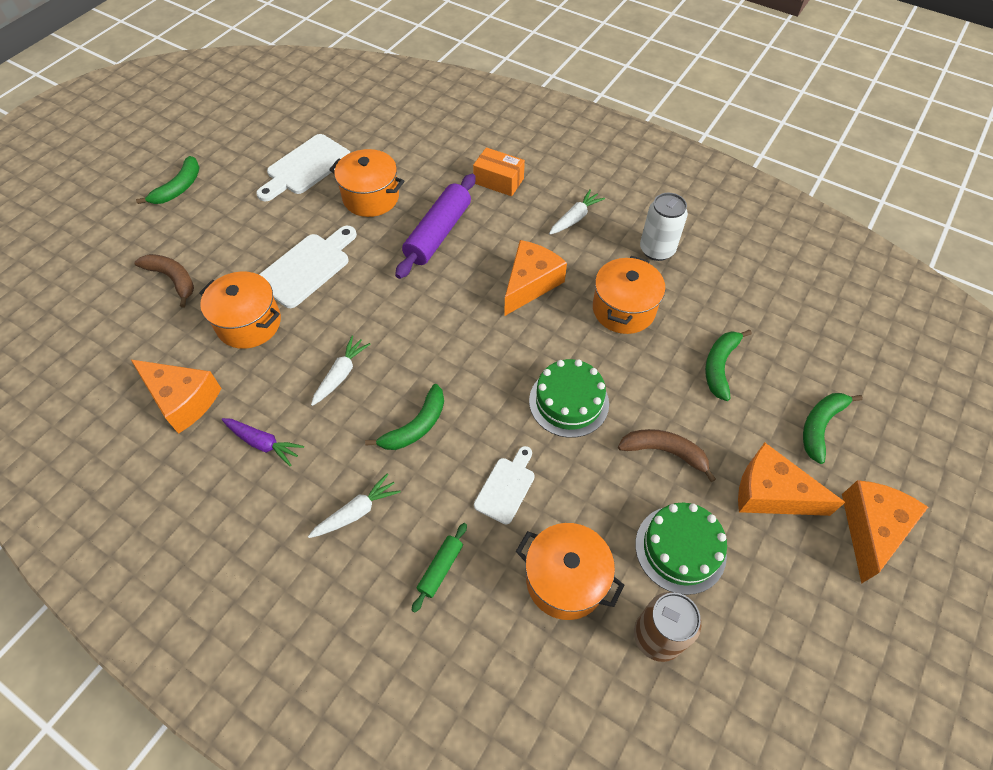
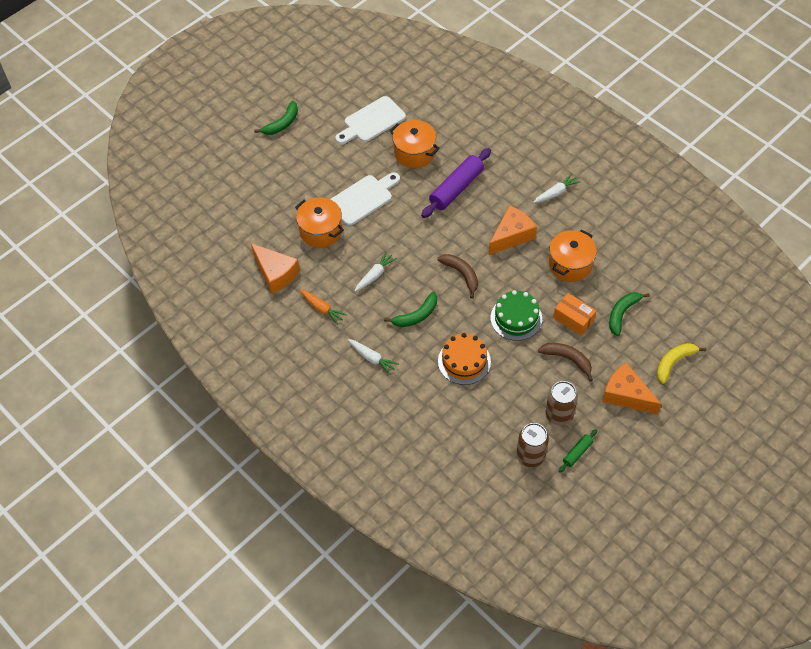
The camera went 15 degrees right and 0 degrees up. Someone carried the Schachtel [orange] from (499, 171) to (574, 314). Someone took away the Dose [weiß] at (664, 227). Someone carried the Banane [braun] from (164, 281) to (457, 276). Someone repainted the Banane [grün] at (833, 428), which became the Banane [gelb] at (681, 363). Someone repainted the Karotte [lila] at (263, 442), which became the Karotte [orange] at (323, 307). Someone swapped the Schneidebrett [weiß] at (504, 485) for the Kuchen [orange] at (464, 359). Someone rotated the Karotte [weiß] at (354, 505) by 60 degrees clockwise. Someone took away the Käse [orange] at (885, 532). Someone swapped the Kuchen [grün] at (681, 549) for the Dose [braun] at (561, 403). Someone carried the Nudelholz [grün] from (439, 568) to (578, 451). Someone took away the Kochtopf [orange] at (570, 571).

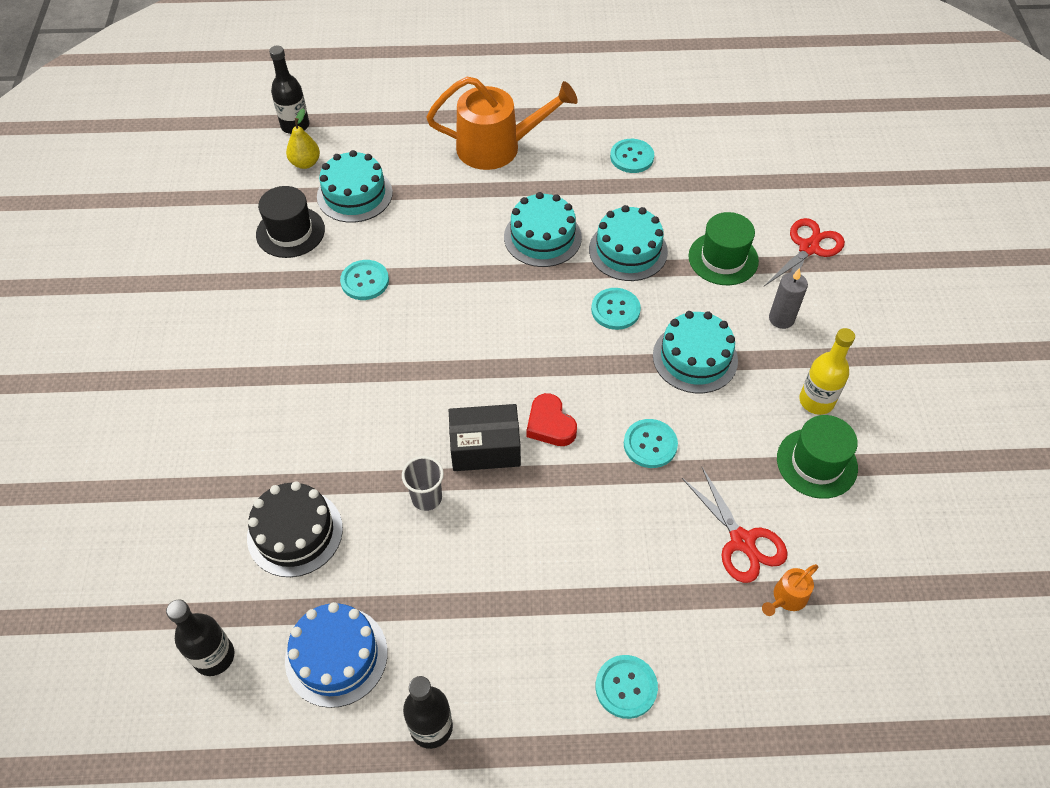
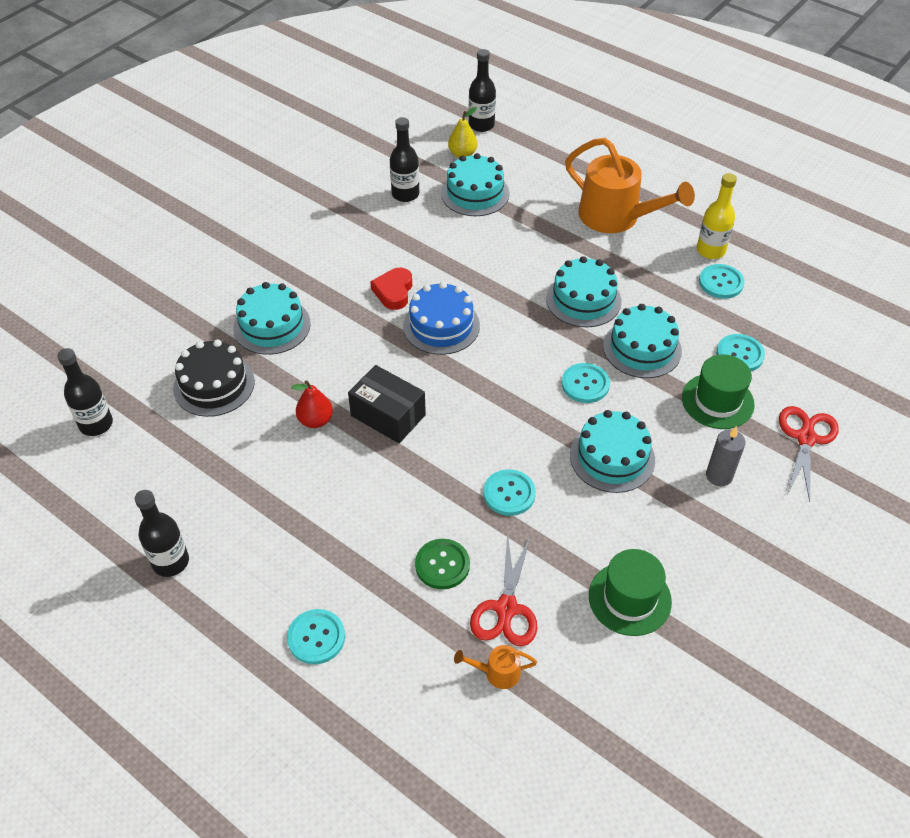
The camera went 40 degrees right and 5 degrees down. Someone swapped the Hut [schwarz] at (290, 222) for the Flasche [schwarz] at (404, 159). Someone rotated the Schere [rot] at (804, 252) by 60 degrees counterclockwise. Someone carried the Knopf [türkis] from (364, 280) to (740, 352). Someone carried the Flasche [gelb] from (827, 371) to (717, 216). Someone carried the Herz [rot] from (552, 419) to (391, 289). Someone swapped the Becher [grau] at (423, 483) for the Birne [rot] at (312, 404). Someone carried the Kuchen [blau] from (336, 655) to (441, 318). Someone put down the Kuchen [türkis] at (272, 318). Someone put down the Knopf [grün] at (442, 564).

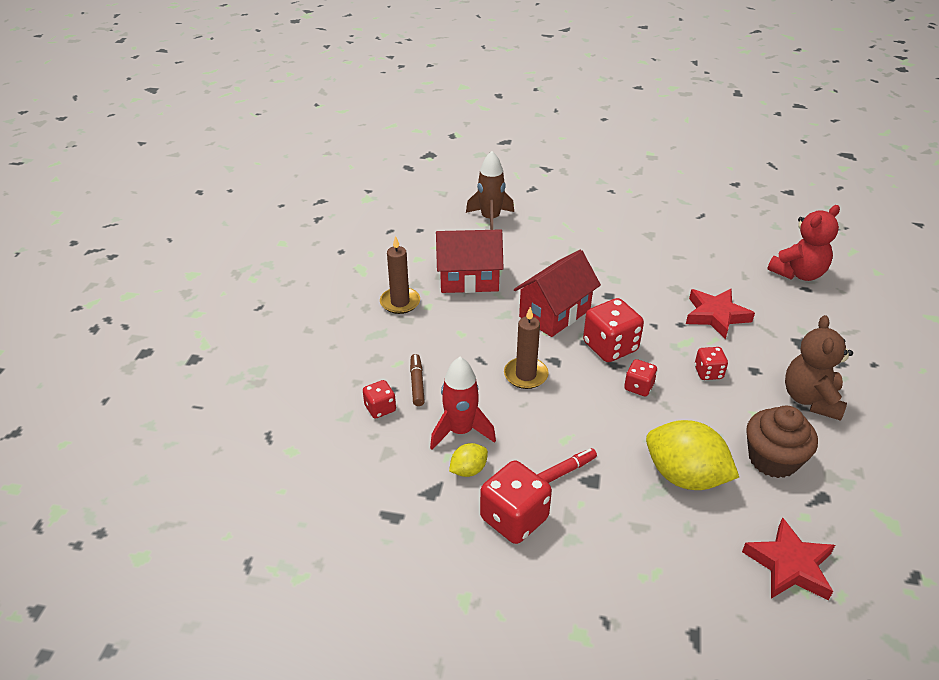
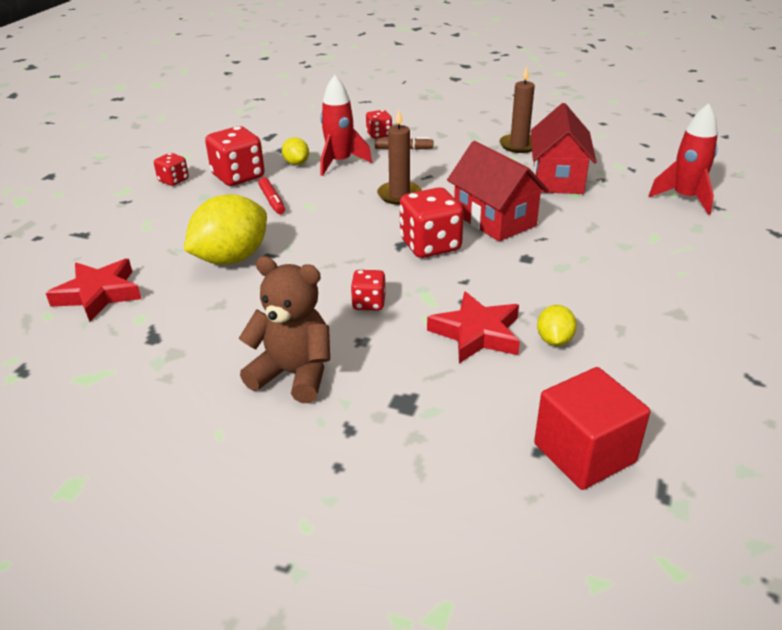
The camera went 100 degrees right and 5 degrees down. Someone repainted the Rakete [braun] at (490, 190), which became the Rakete [rot] at (683, 159). Someone swapped the Teddybär [rot] at (803, 243) for the Kubus [rot] at (592, 428). Someone carried the Spielwürfel [rot] from (640, 377) to (171, 169). Someone took away the Muffin [braun] at (782, 442). Someone put down the Zitrone [gelb] at (557, 325).

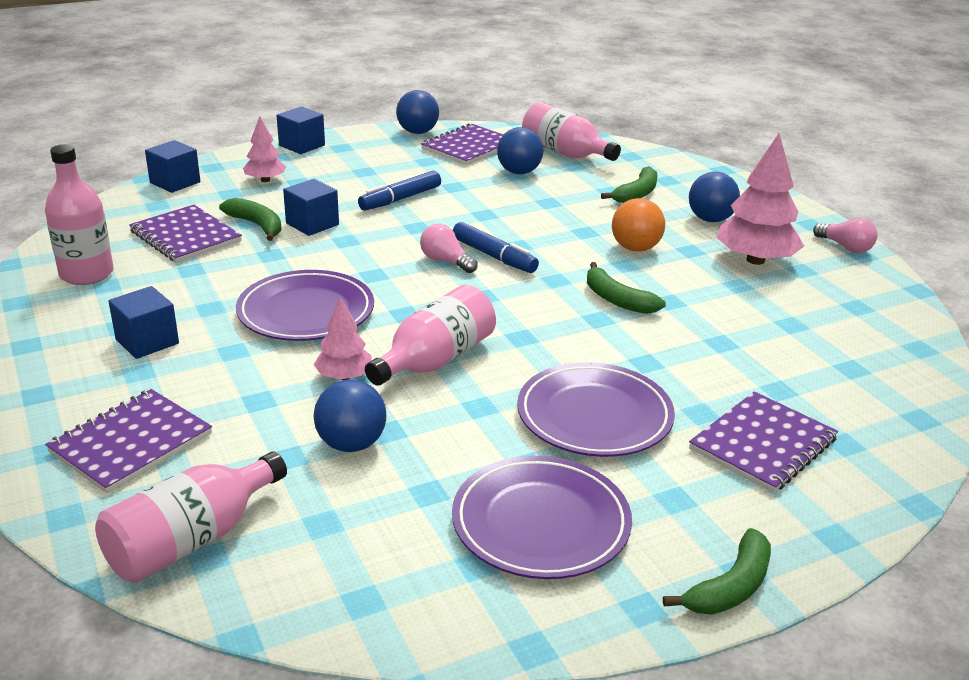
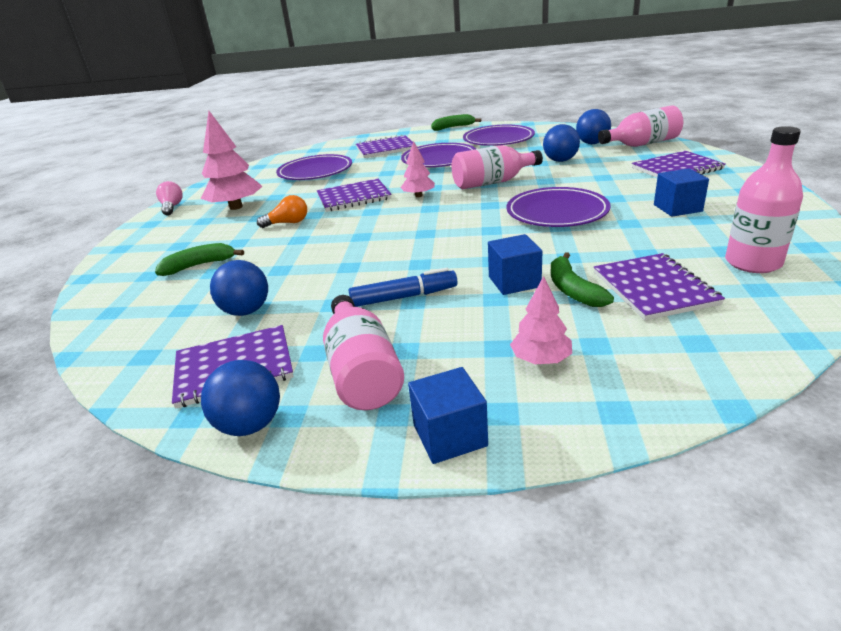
The camera went 145 degrees left and 0 degrees up. Someone carried the Flasche [rosa] from (571, 131) to (363, 352). Someone took away the Kubus [blau] at (172, 166). Someone carried the Ball [blau] from (714, 197) to (593, 126). Someone swapped the Ball [orange] at (638, 225) for the Glühbirne [orange] at (282, 211). Someone took away the Filzstift [blau] at (496, 247). Someone took away the Glühbirne [rosa] at (449, 248). Someone swapped the Banane [grün] at (626, 288) for the Notizbuch [lila] at (354, 195). Someone carried the Baum [rosa] from (343, 338) to (417, 169). Someone put down the Teller [lila] at (314, 167).

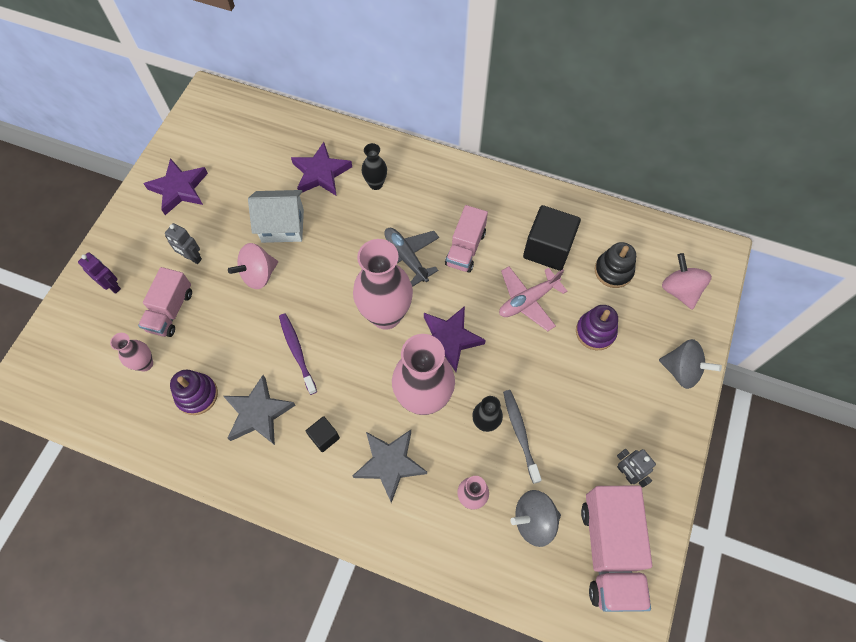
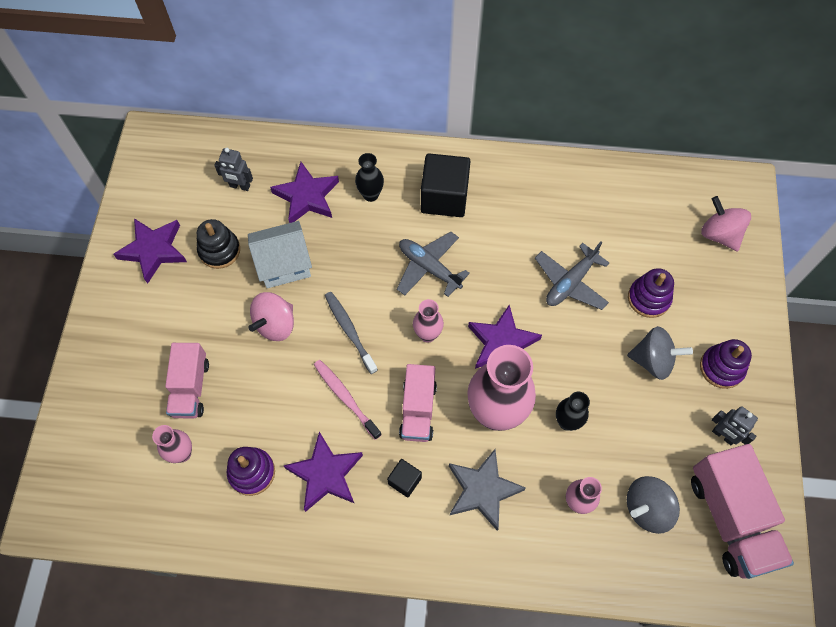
The camera went 15 degrees left and 0 degrees up. Someone carried the Lastwagen [rosa] from (466, 239) to (418, 403). Someone carried the Kubus [schwarz] from (552, 238) to (446, 185). Someone carried the Roboter [grau] from (183, 243) to (233, 169). Someone scaled the Vase [rosa] at (383, 284) by 0.49. Someone carried the Stapelspielzeug [schwarz] from (615, 265) to (218, 244). Someone took away the Roboter [lila] at (99, 273). Someone repainted the Flugzeug [rosa] at (533, 298), which became the Flugzeug [grau] at (572, 276). Someone repainted the Zahnbürste [lila] at (298, 354), which became the Zahnbürste [rosa] at (348, 400). Someone carried the Kreisel [grau] from (690, 364) to (660, 353). Someone repainted the Stern [grau] at (259, 410), which became the Stern [lila] at (323, 472). Someone carried the Zahnbürste [grau] from (522, 437) to (351, 333). Someone put down the Stapelspielzeug [lila] at (726, 364).

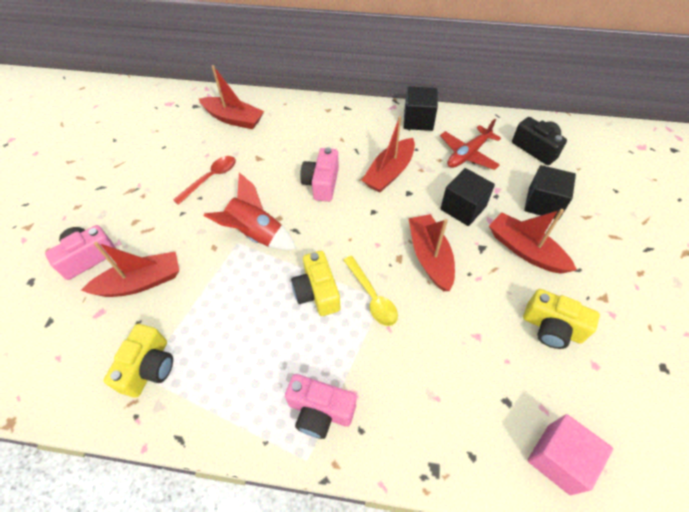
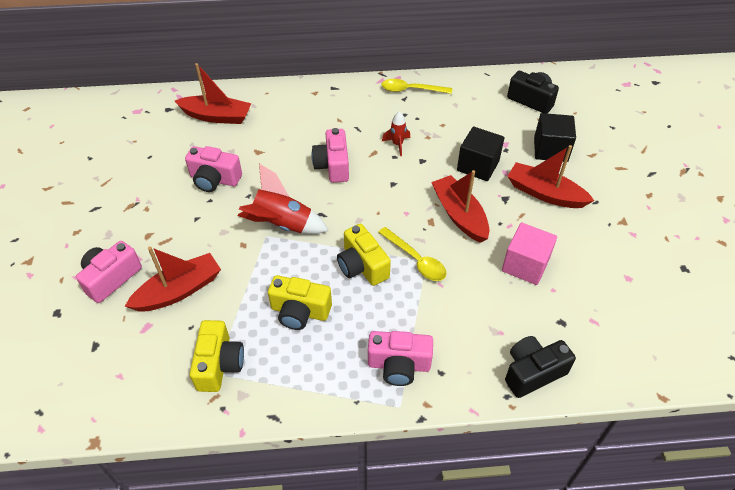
The camera went 15 degrees left and 5 degrees down. Someone swapped the Kubus [schwarz] at (421, 108) for the Löffel [gelb] at (416, 86). Someone swapped the Boot [rot] at (388, 154) for the Rakete [rot] at (396, 134). Someone took away the Flugzeug [rot] at (470, 144). Someone swapped the Löffel [rot] at (204, 180) for the Kamera [rosa] at (213, 169). Someone carried the Kamera [gelb] from (561, 319) to (300, 302). Someone carried the Kubus [rosa] from (570, 454) to (529, 254). Someone put down the Kamera [schwarz] at (540, 367).

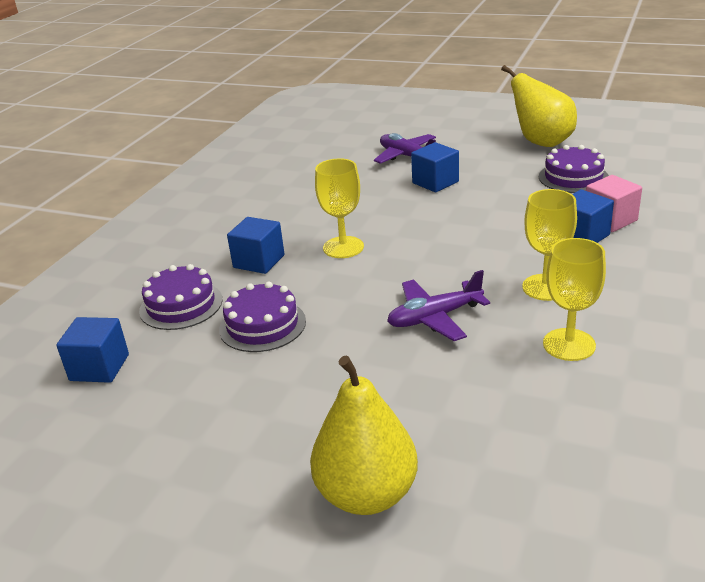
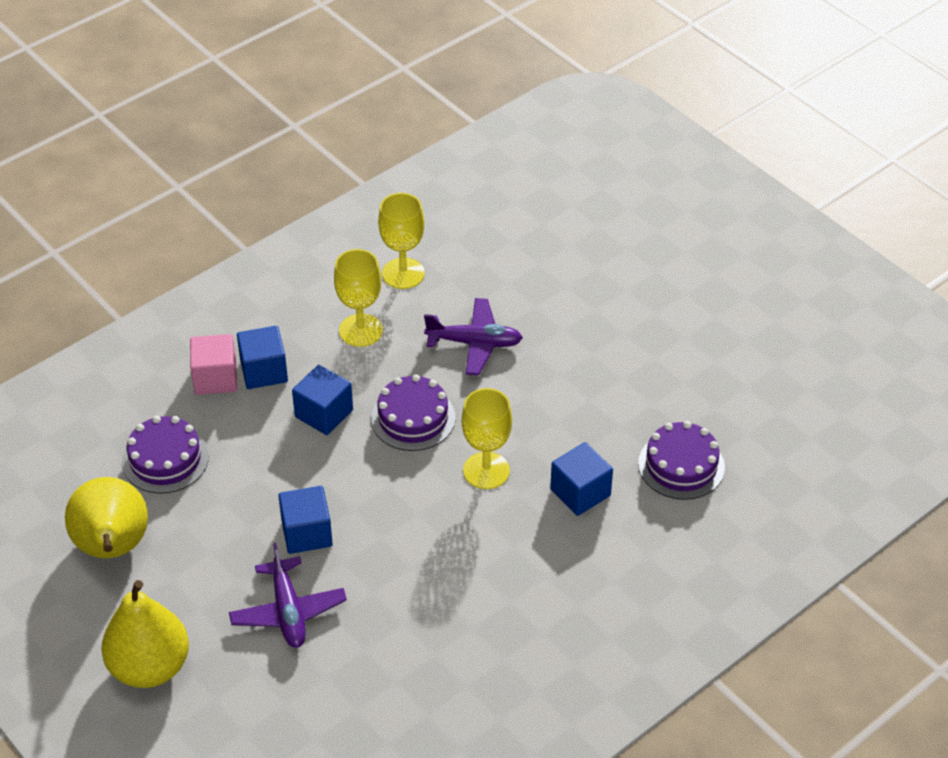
The camera went 155 degrees left and 15 degrees up. Someone carried the Kuchen [lila] from (262, 316) to (413, 412). Someone carried the Kubus [blau] from (92, 350) to (322, 400). Someone carried the Birne [gelb] from (364, 435) to (145, 634).

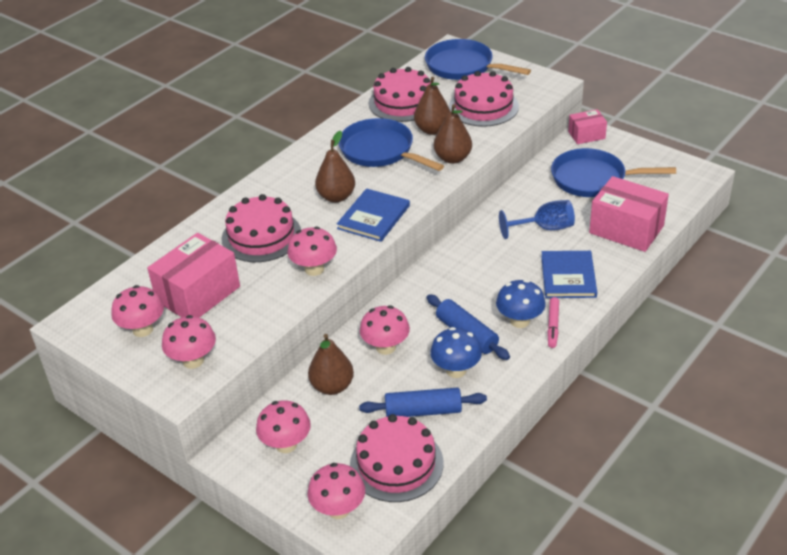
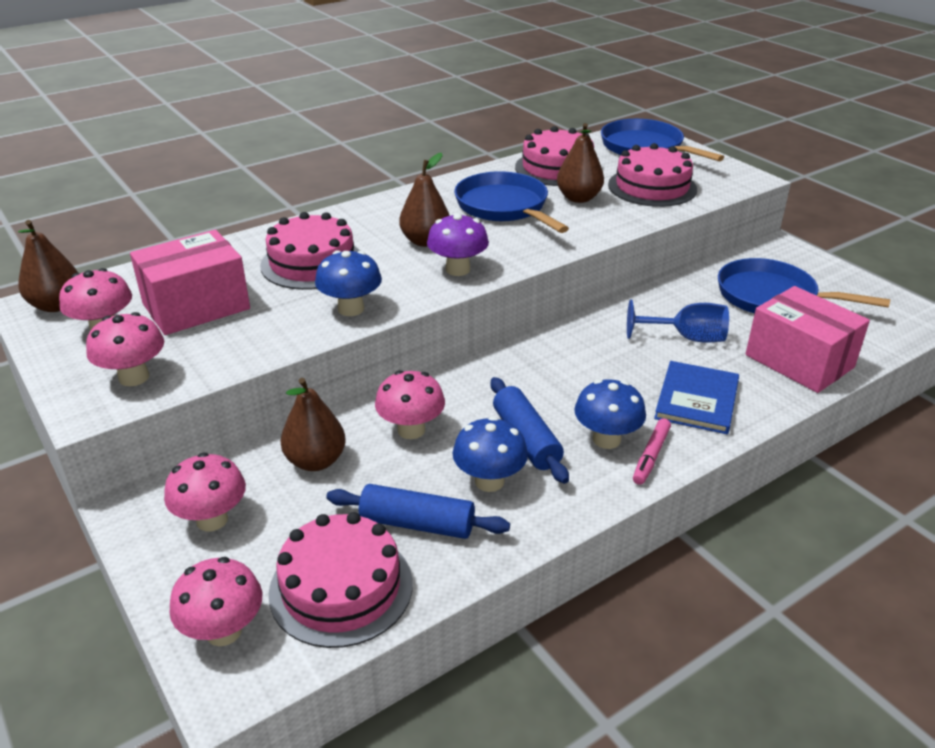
The camera went 15 degrees right and 5 degrees down. Someone carried the Birne [braun] from (453, 134) to (48, 266). Someone took away the Schachtel [rosa] at (587, 126). Someone swapped the Buch [blau] at (373, 215) for the Pilz [lila] at (458, 244). Someone repainted the Pilz [rosa] at (312, 251), which became the Pilz [blau] at (348, 283).

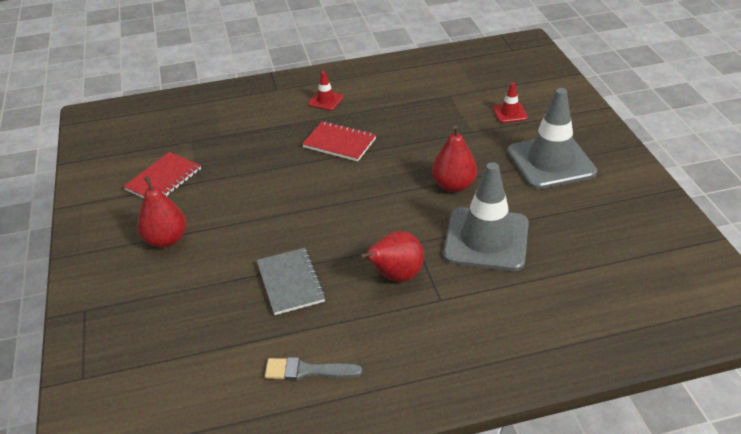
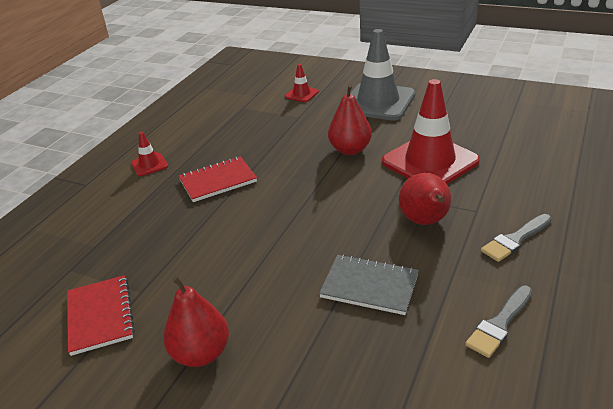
The camera went 50 degrees left and 5 degrees down. Someone repainted the Leitkegel [grau] at (486, 216), which became the Leitkegel [rot] at (431, 131). Someone put down the Pinsel [grau] at (516, 238).

